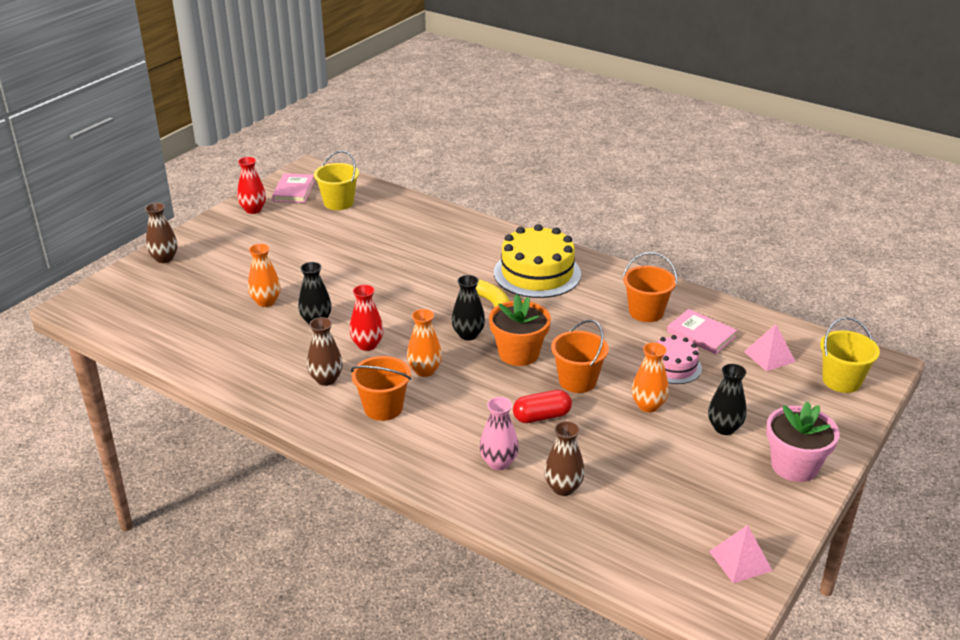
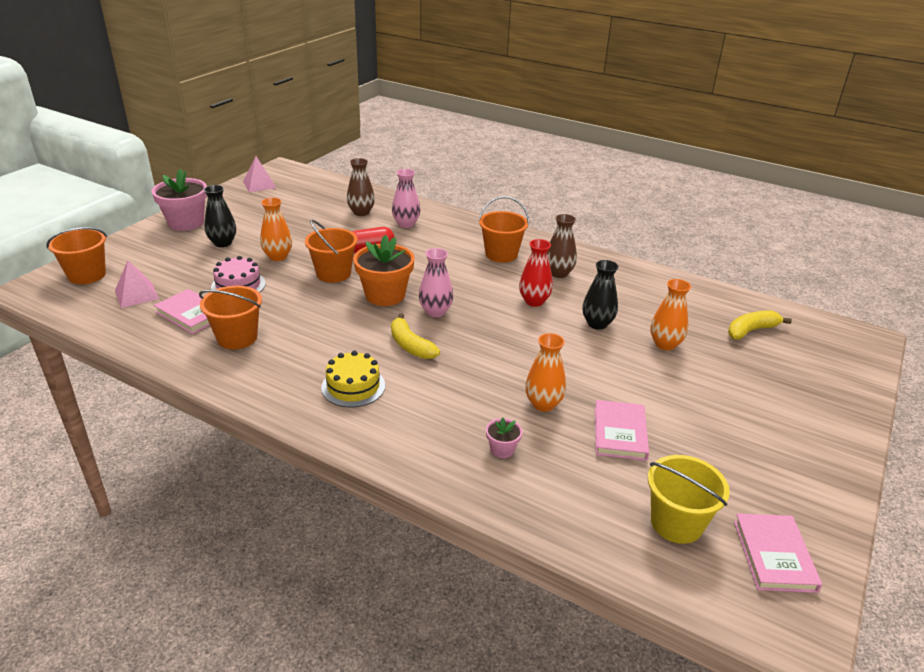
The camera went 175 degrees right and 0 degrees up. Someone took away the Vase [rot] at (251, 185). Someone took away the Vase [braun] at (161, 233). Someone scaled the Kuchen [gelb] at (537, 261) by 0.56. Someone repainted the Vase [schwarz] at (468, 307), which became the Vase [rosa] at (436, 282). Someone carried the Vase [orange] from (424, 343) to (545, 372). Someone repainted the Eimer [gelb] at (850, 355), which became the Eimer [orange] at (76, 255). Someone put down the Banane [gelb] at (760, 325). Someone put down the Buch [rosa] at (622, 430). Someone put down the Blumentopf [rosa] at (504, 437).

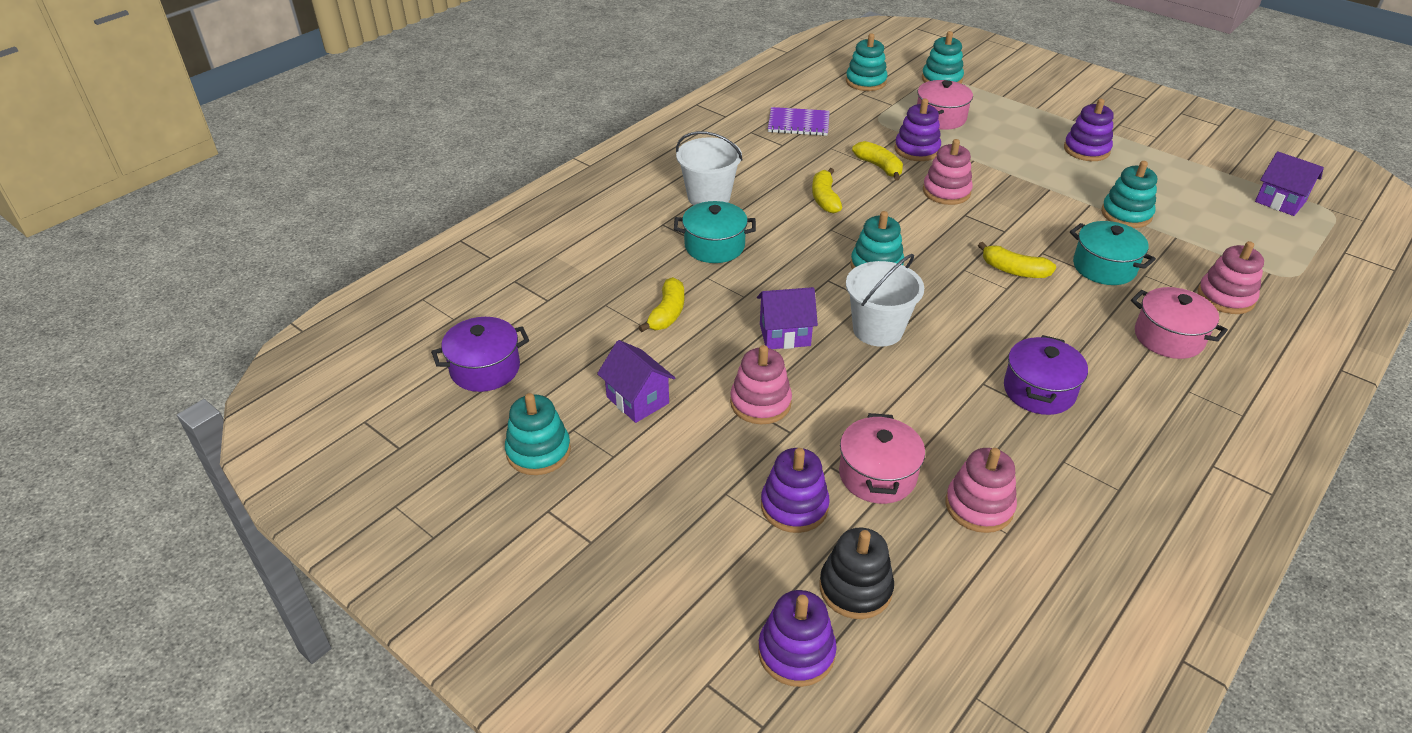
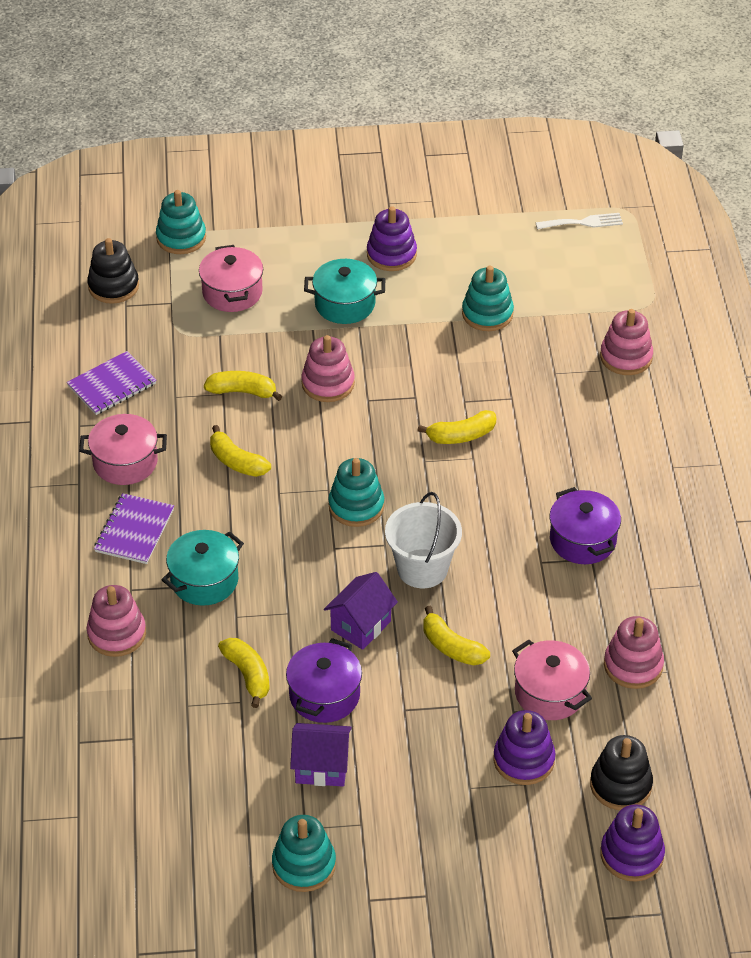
The camera went 45 degrees left and 5 degrees up. Someone repainted the Stapelspielzeug [türkis] at (867, 62), which became the Stapelspielzeug [schwarz] at (113, 271). Someone took away the Stapelspielzeug [lila] at (918, 130). Someone swapped the Eimer [weiß] at (709, 168) for the Notizbuch [lila] at (134, 528). Someone swapped the Haus [lila] at (1289, 183) for the Gabel [weiß] at (579, 221). Someone carried the Kochtopf [türkis] from (1113, 253) to (344, 291). Someone carried the Kochtopf [rosa] from (1179, 323) to (123, 449). Someone carried the Kochtopf [lila] from (480, 354) to (324, 680). Someone carried the Stapelspielzeug [rosa] from (761, 384) to (116, 621). Someone put down the Banane [gelb] at (456, 636).

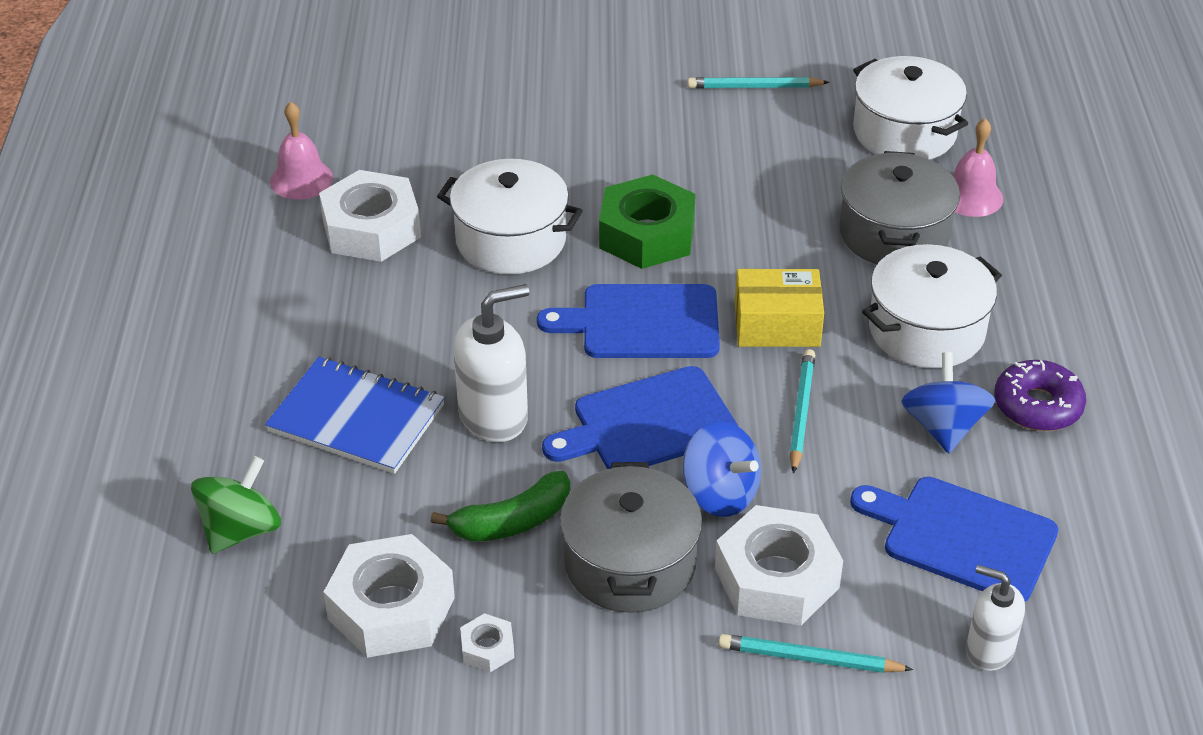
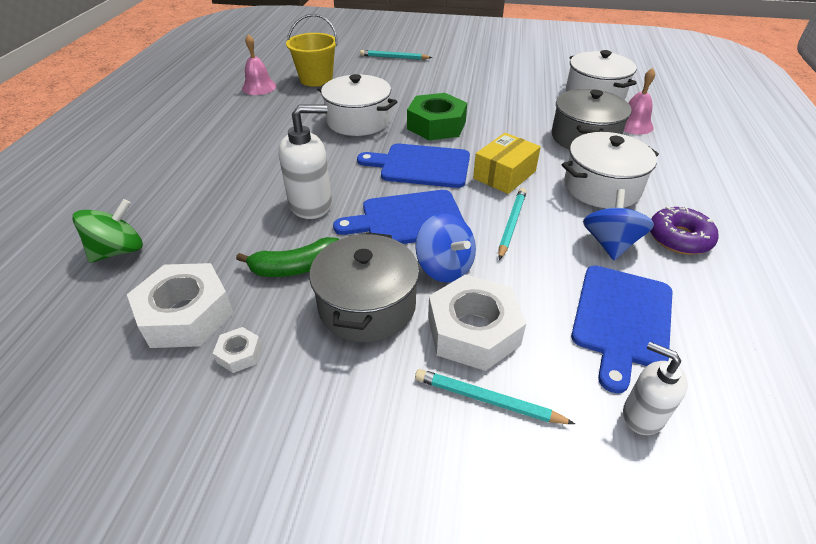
The camera went 10 degrees right and 0 degrees up. Someone carried the Bleistift [türkis] from (758, 82) to (396, 55). Someone took away the Sechskantmutter [weiß] at (370, 216). Someone rotated the Schachtel [gelb] at (779, 308) by 60 degrees counterclockwise. Someone took away the Notizbuch [blau] at (355, 415). Someone rotated the Schneidebrett [blau] at (954, 539) by 105 degrees counterclockwise. Someone put down the Eimer [gelb] at (311, 50).

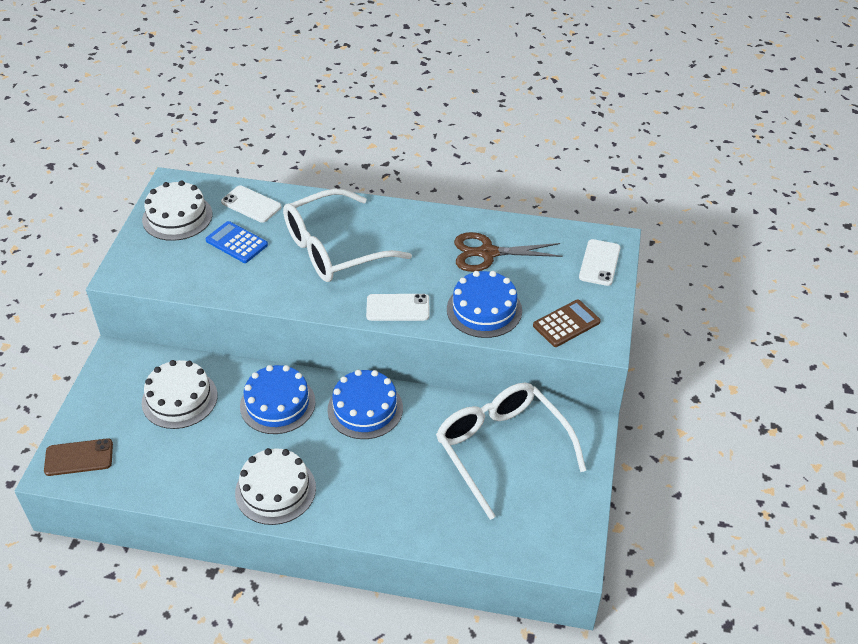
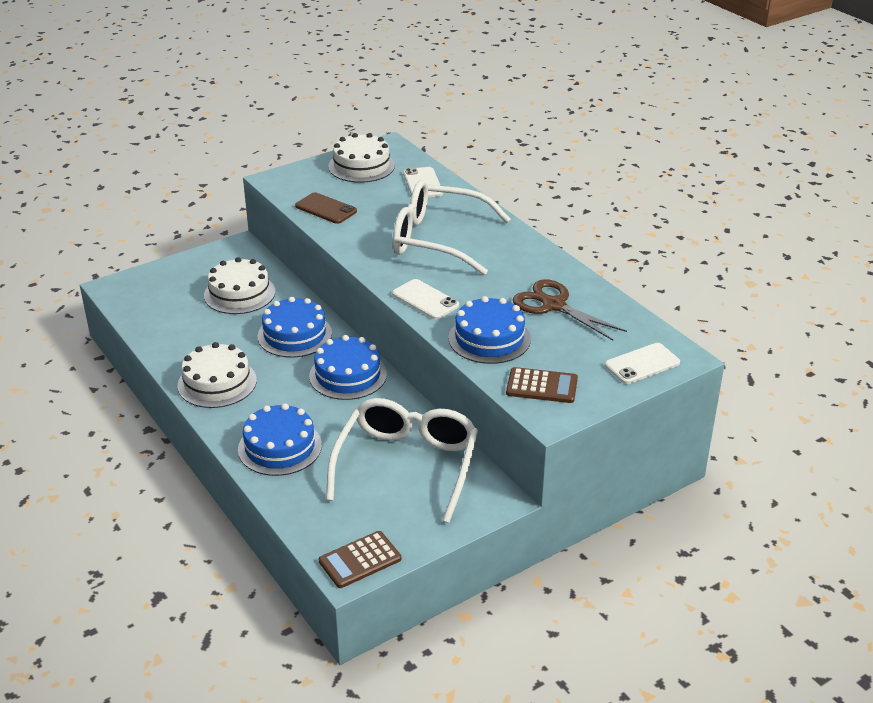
The camera went 45 degrees right and 10 degrees down. Someone took away the Taschenrechner [blau] at (236, 242). Someone carried the Handy [braun] from (78, 457) to (326, 208). Someone put down the Kuchen [blau] at (280, 439). Someone put down the Taschenrechner [braun] at (360, 559).

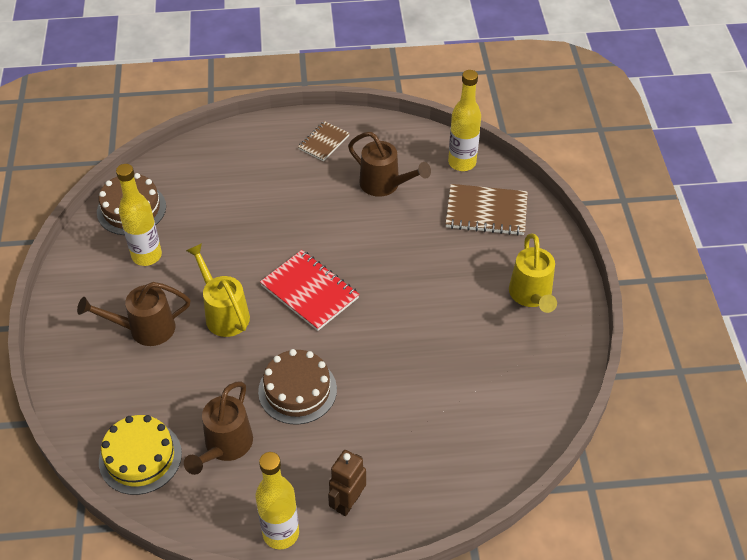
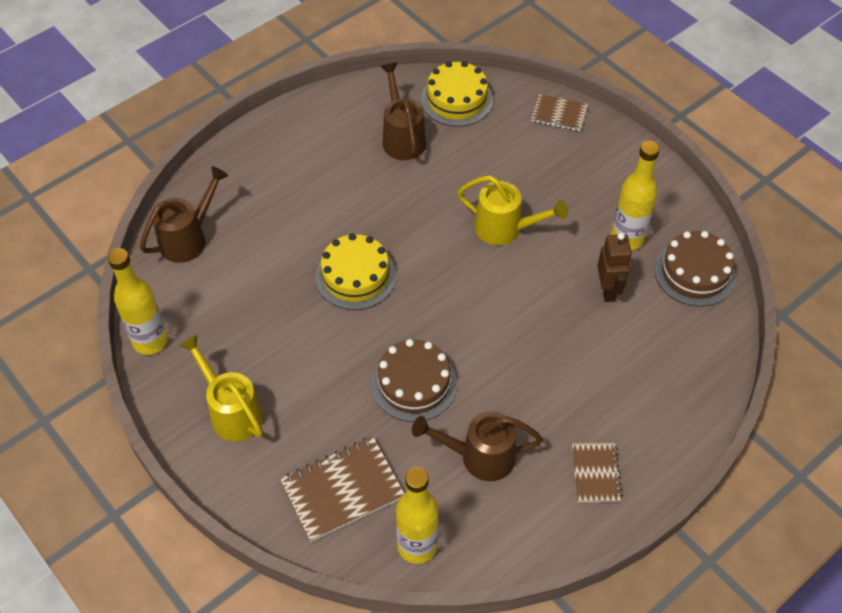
The camera went 145 degrees right and 5 degrees up. Someone took away the Notizbuch [rot] at (310, 290). Someone carried the Gießkanne [braun] from (134, 314) to (184, 214). Someone carried the Kuchen [braun] from (297, 386) to (414, 380). Someone carried the Roboter [braun] from (347, 483) to (614, 267). Someone carried the Flasche [gelb] from (277, 500) to (138, 301). Someone put down the Notizbuch [braun] at (559, 112). Someone put down the Kuchen [gelb] at (355, 271).

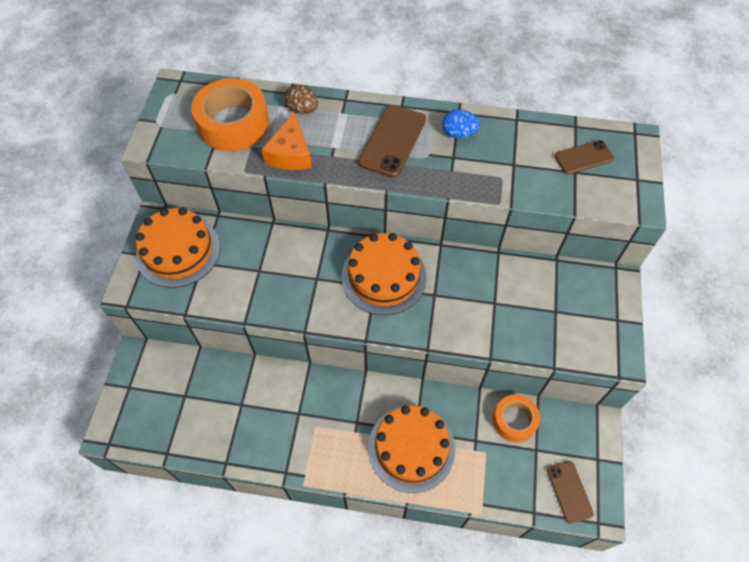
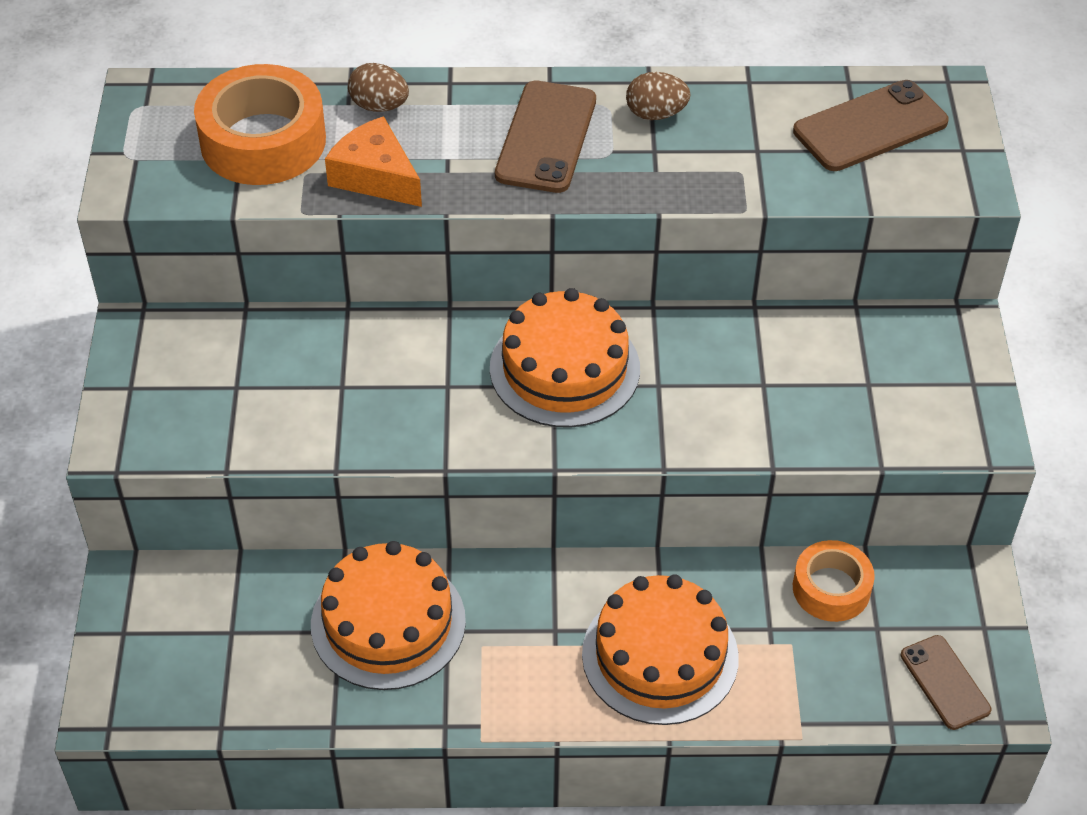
The camera went 10 degrees left and 10 degrees down. Someone repainted the Ei [blau] at (461, 123), which became the Ei [braun] at (658, 96). Someone rotated the Käse [orange] at (286, 141) by 135 degrees clockwise. Someone scaled the Handy [braun] at (584, 157) by 1.59. Someone carried the Kuchen [orange] from (178, 248) to (388, 615).

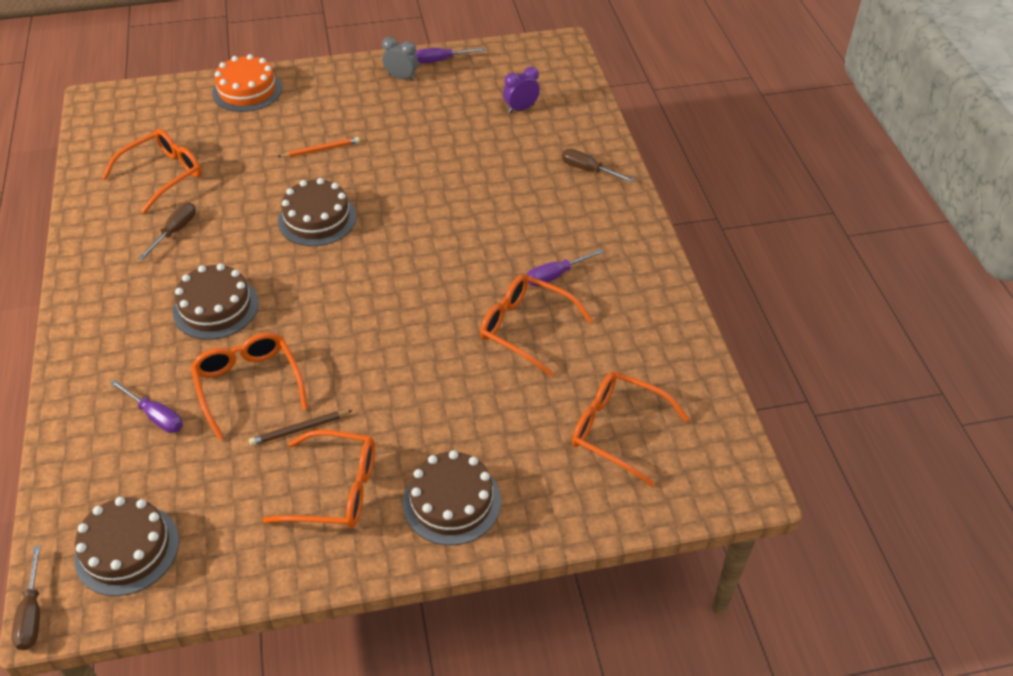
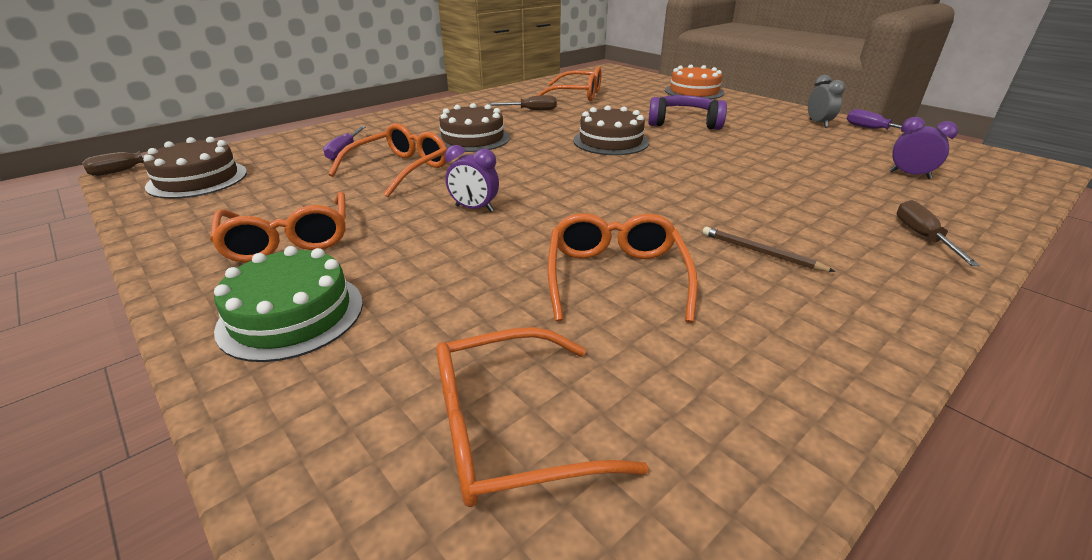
The camera went 60 degrees right and 15 degrees down. Someone swapped the Bleistift [orange] at (319, 147) for the Kopfhörer [lila] at (687, 112). Someone took away the Schraubenzieher [lila] at (565, 267). Someone rotated the Brille [orange] at (630, 429) by 105 degrees counterclockwise. Someone carried the Bleistift [braun] from (301, 428) to (769, 249). Someone repainted the Kuchen [braun] at (452, 497), which became the Kuchen [grün] at (288, 304). Someone put down the Wecker [lila] at (472, 178).

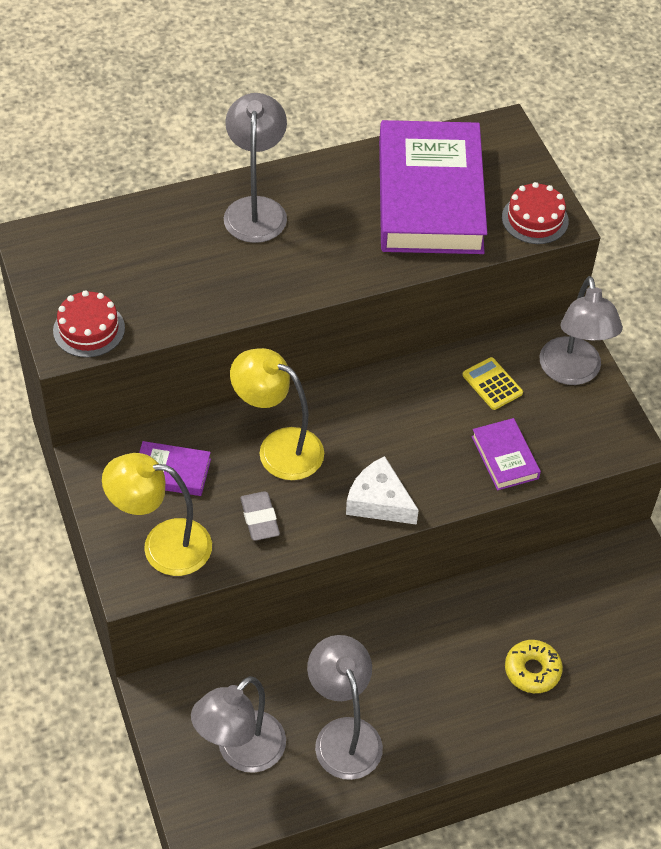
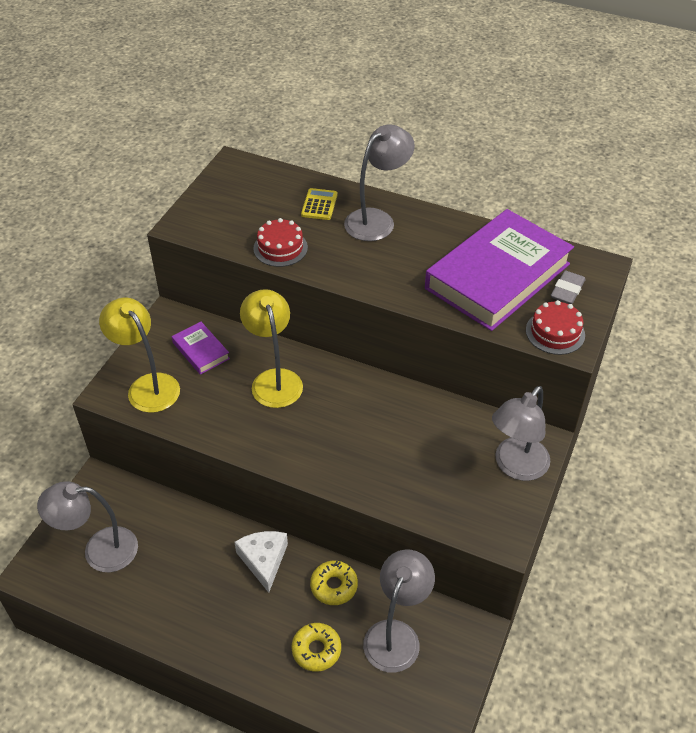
The camera went 45 degrees right and 5 degrees down. Someone carried the Kuchen [rot] from (89, 324) to (280, 242). Someone carried the Taschenrechner [gelb] from (492, 383) to (319, 204). Someone took away the Buch [lila] at (506, 454). Someone carried the Käse [weiß] from (382, 490) to (261, 562). Someone carried the Radiergummi [grau] from (260, 516) to (568, 287). Someone carried the Lampe [grau] from (345, 707) to (399, 611). Someone put down the Donut [gelb] at (334, 583).

